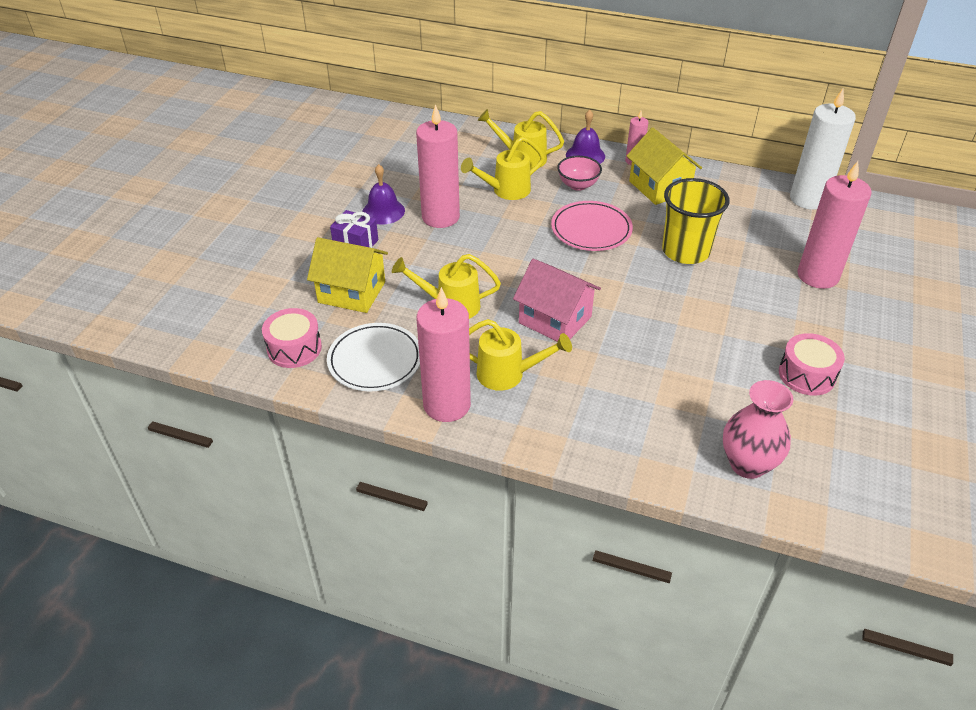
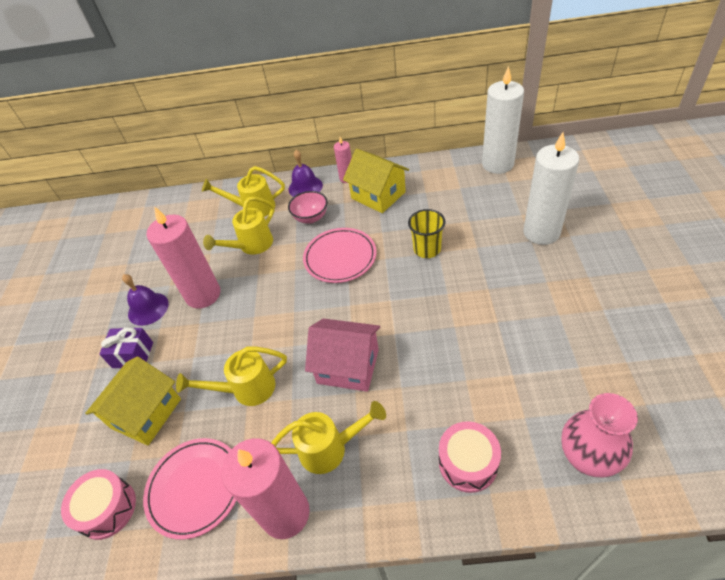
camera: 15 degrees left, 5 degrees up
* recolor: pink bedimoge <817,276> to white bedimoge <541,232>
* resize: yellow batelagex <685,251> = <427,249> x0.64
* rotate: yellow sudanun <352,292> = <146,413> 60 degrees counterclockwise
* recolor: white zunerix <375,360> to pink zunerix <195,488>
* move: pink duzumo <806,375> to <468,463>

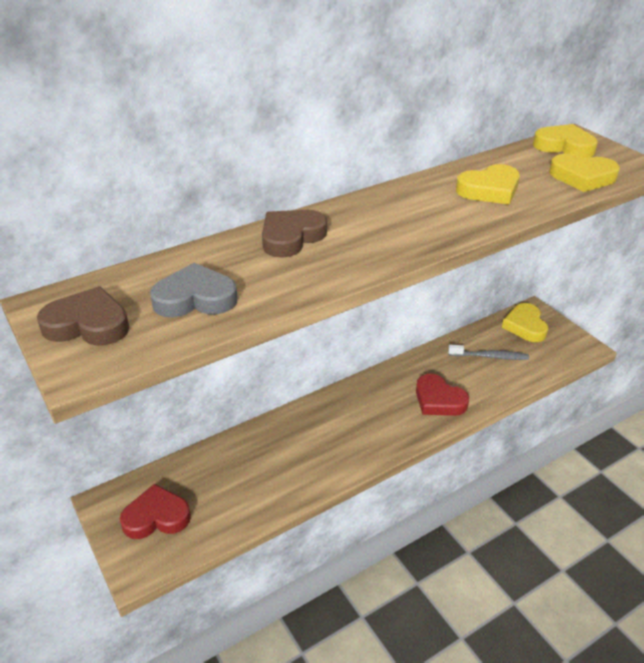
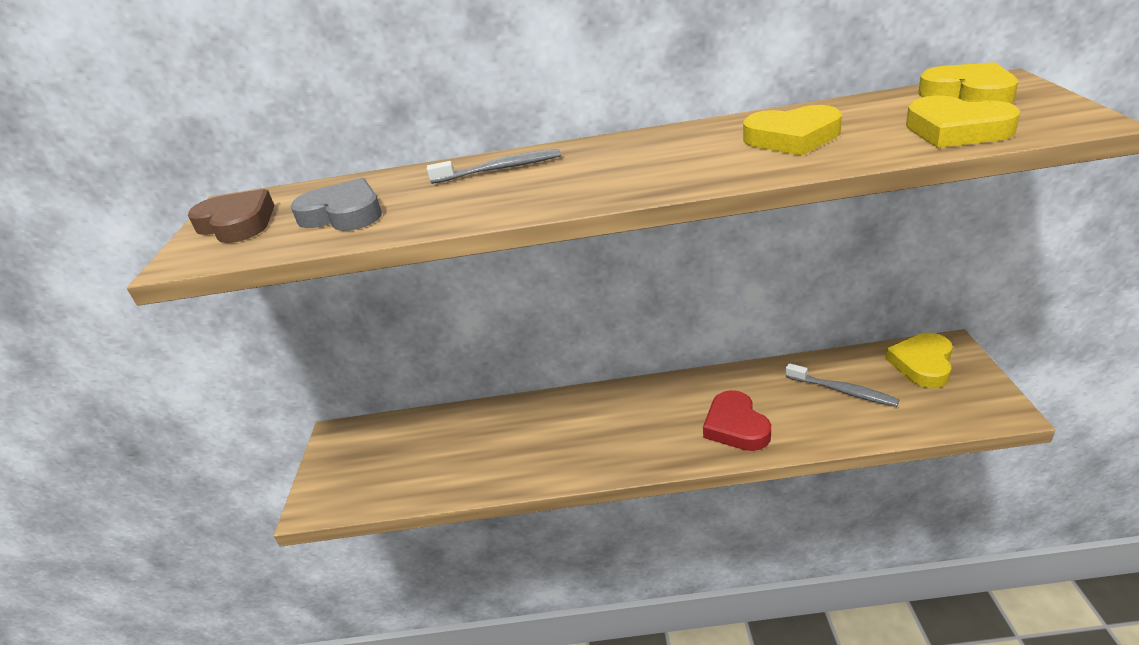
camera: 35 degrees right, 5 degrees down
* replace: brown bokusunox <291,237> to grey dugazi <499,169>
* delete: red bokusunox <156,517>

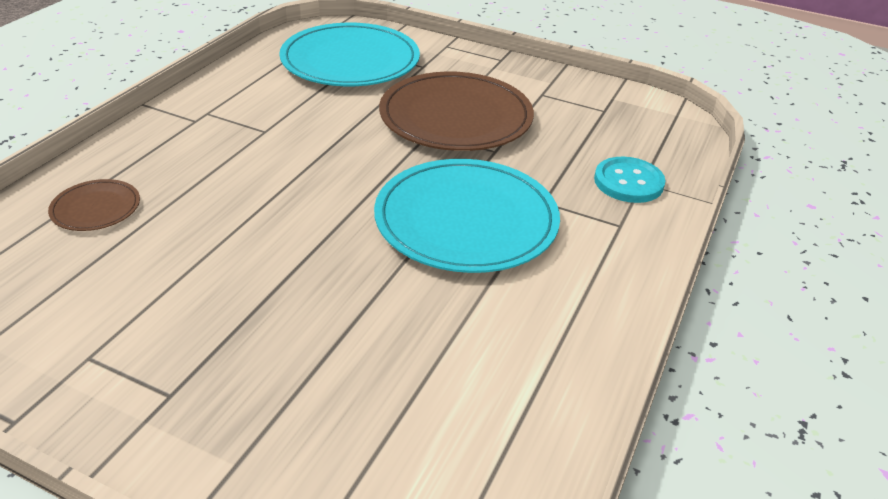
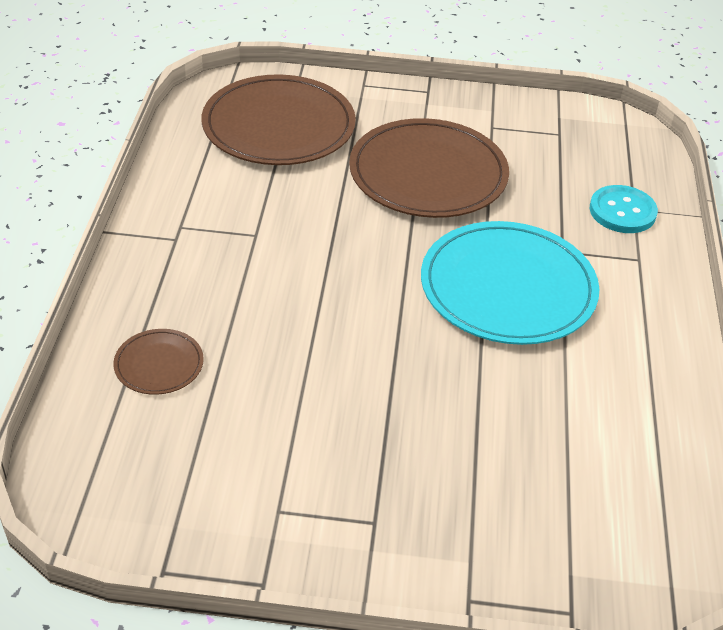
camera: 20 degrees left, 5 degrees up
* recolor: turquoise zunerix <350,60> to brown zunerix <278,126>

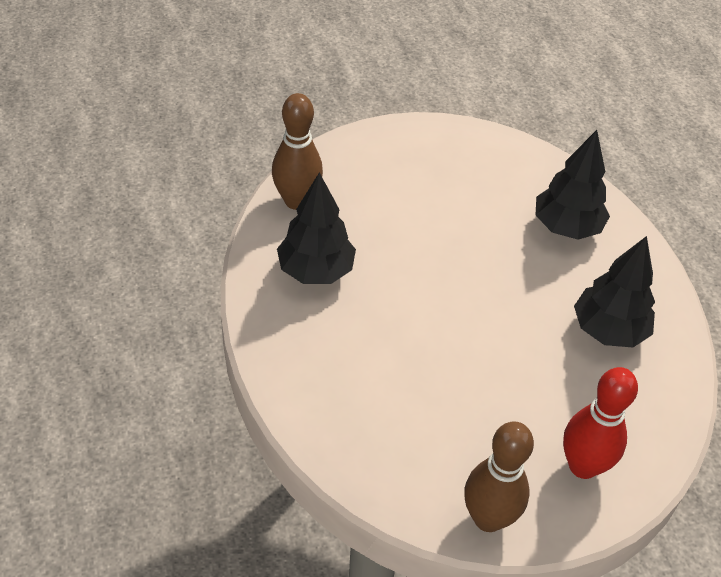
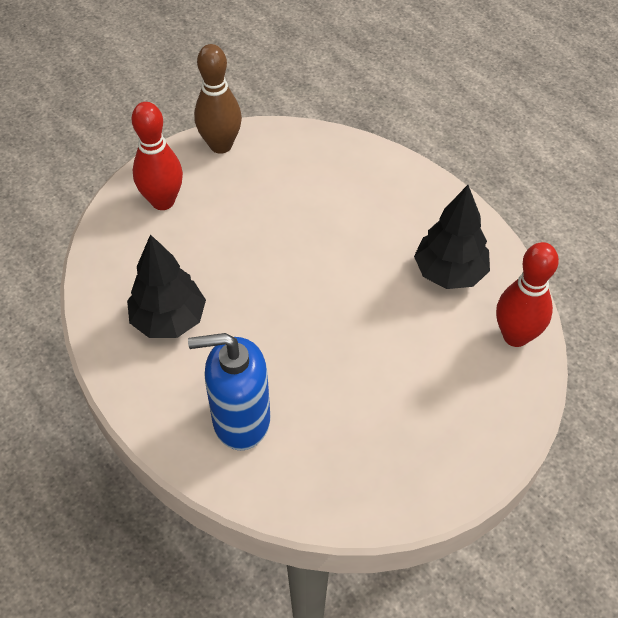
camera: 160 degrees right, 5 degrees up
* recolor: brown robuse <296,201> to red robuse <515,336>
* replace: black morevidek <566,227> to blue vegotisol <240,420>

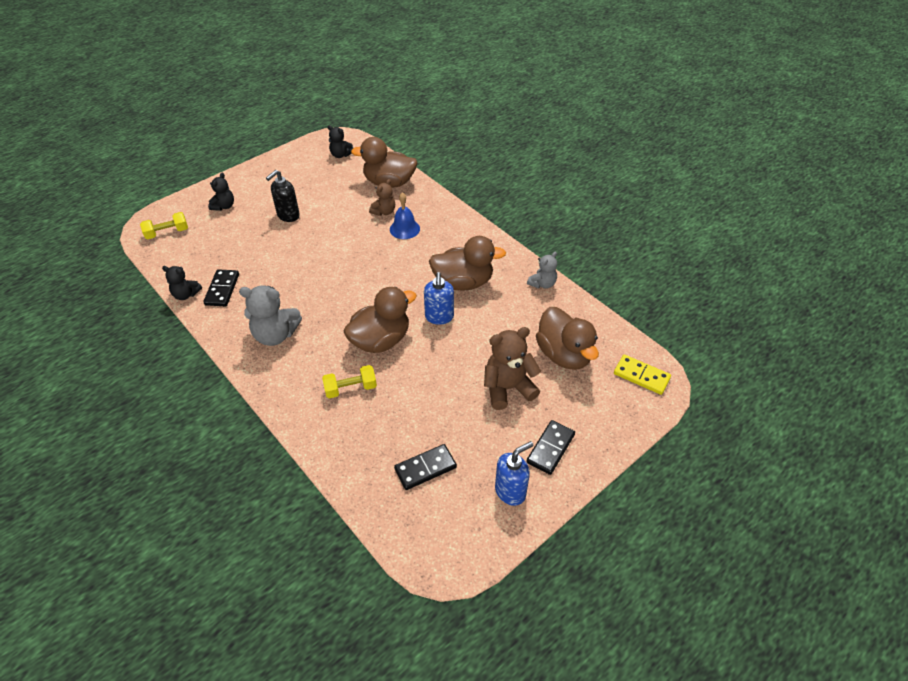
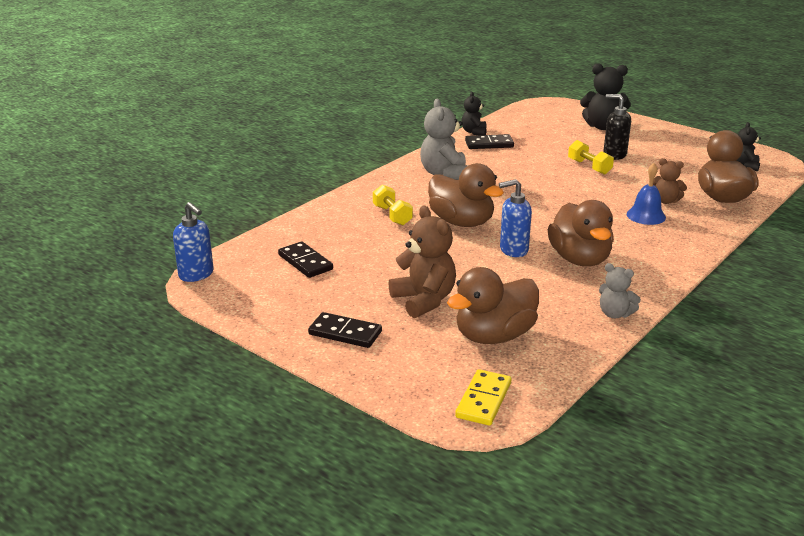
camera: 80 degrees right, 20 degrees down
* resize: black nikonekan <224,206> = <603,127> x1.69
* move: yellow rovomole <167,233> to <589,167>
* move: blue vegotisol <510,491> to <196,275>

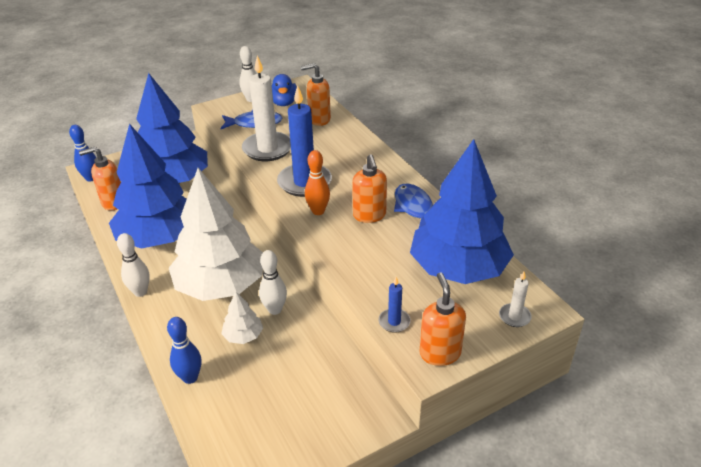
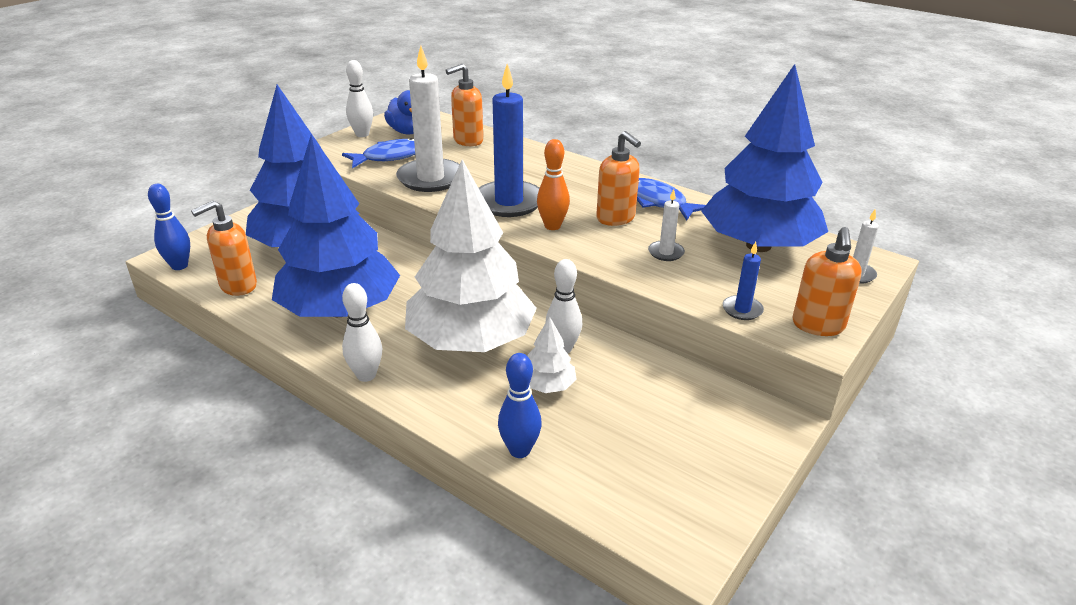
camera: 25 degrees left, 5 degrees down
* rotate: orange vegotisol <440,353> = <818,326> 135 degrees counterclockwise
* insert: white bedimoge <666,252>

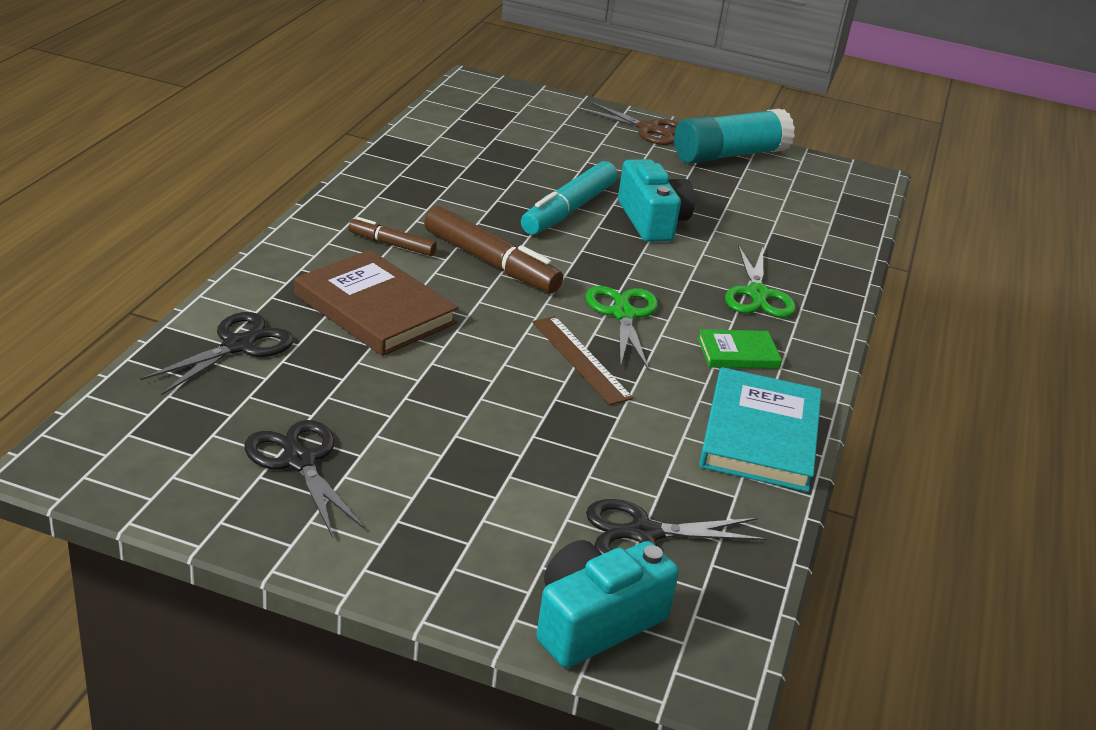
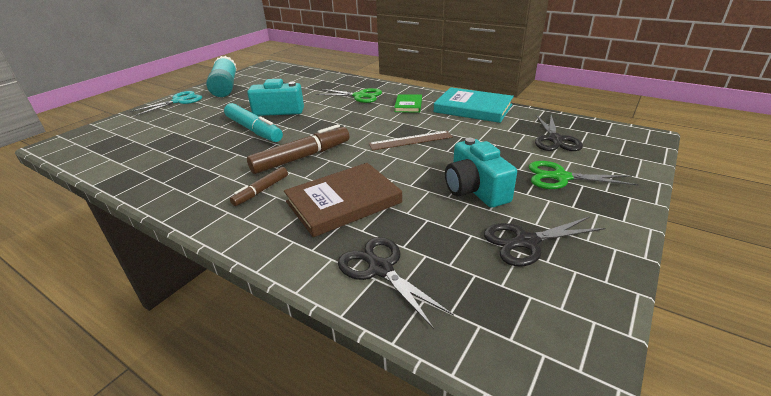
camera: 70 degrees left, 0 degrees up
* recolor: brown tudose <648,129> to turquoise tudose <178,101>
* move: green tudose <623,314> to <561,177>
* move: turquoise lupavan <595,622> to <475,189>

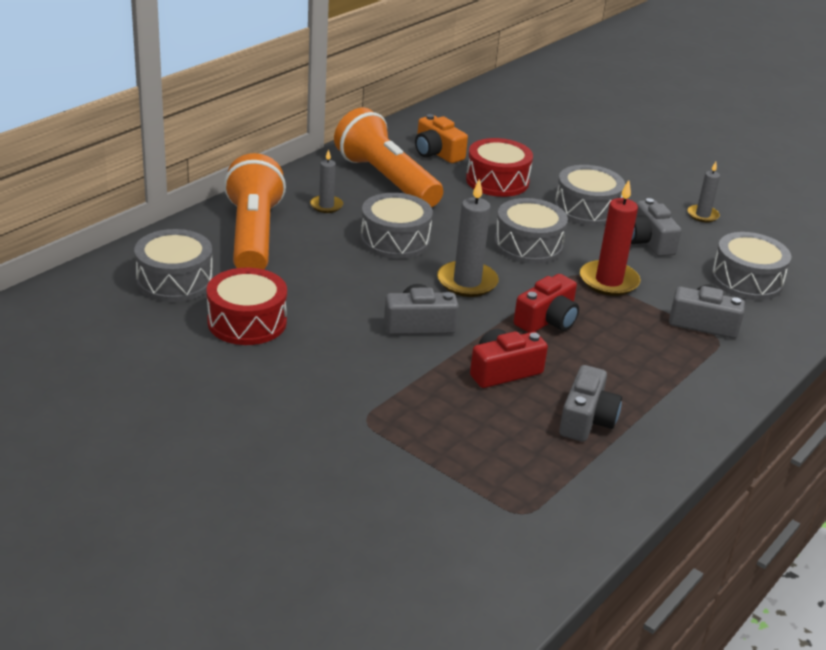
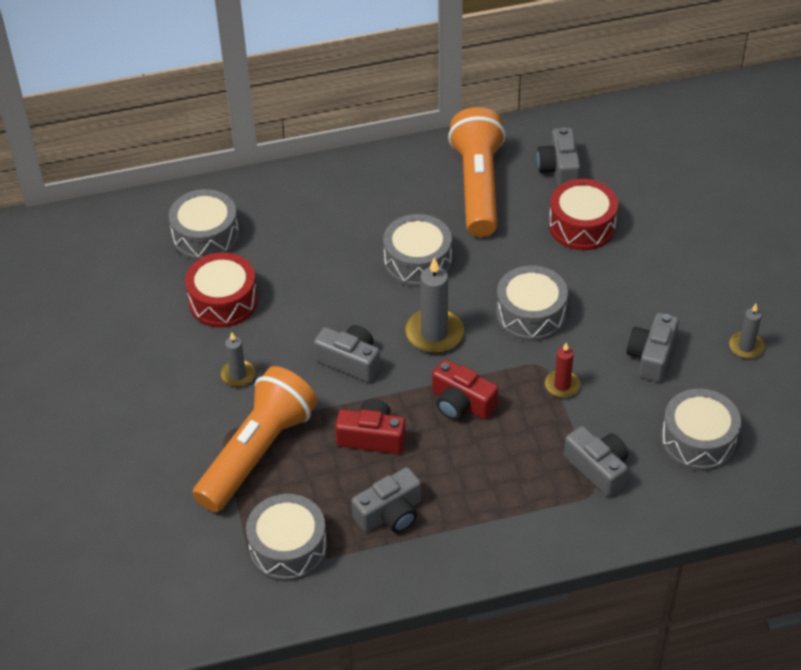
camera: 40 degrees right, 15 degrees up
* recolor: orange lupavan <437,153> to grey lupavan <559,168>
* move: grey bedimoge <326,206> to <238,375>
* move: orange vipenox <253,235> to <257,452>
* move: grey duzumo <586,209> to <288,548>
* resize: red bedimoge <608,281> = <562,385> x0.59
* rotate: red lupavan <547,320> = <461,403> 45 degrees clockwise

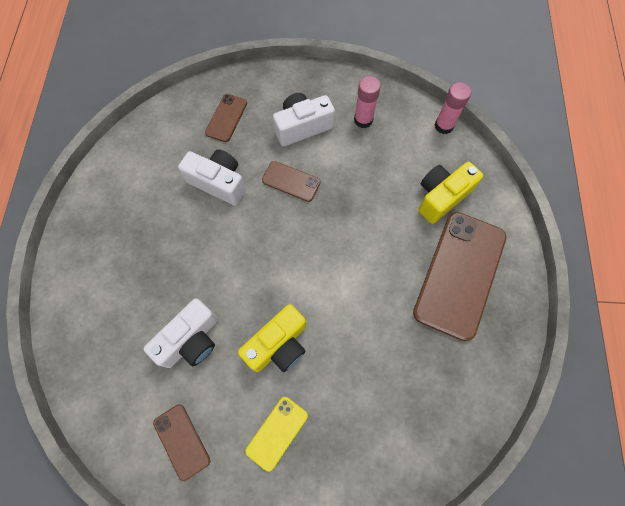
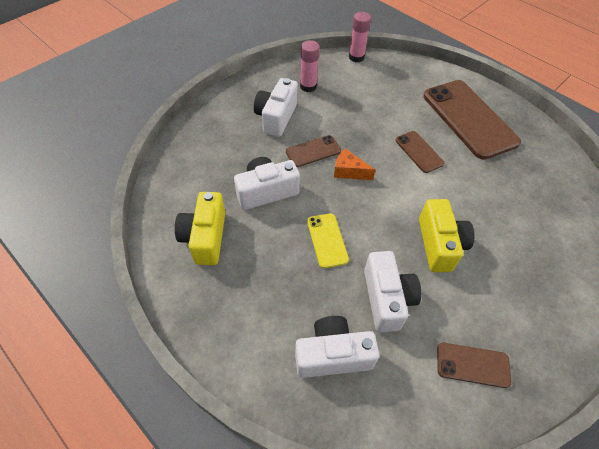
camera: 50 degrees left, 15 degrees down
* move: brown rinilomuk <226,118> to <419,152>
* move: yellow lupavan <441,197> to <205,237>
* move: yellow rinilomuk <277,433> to <327,240>
* insert: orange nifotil <349,171>
* insert: white lupavan <332,355>

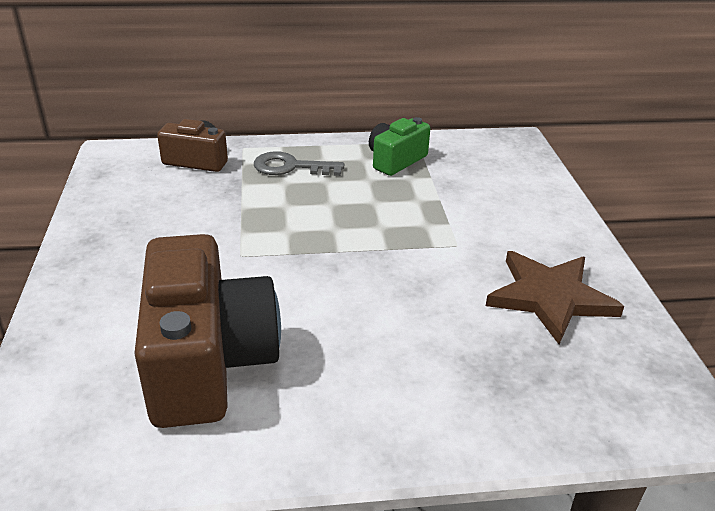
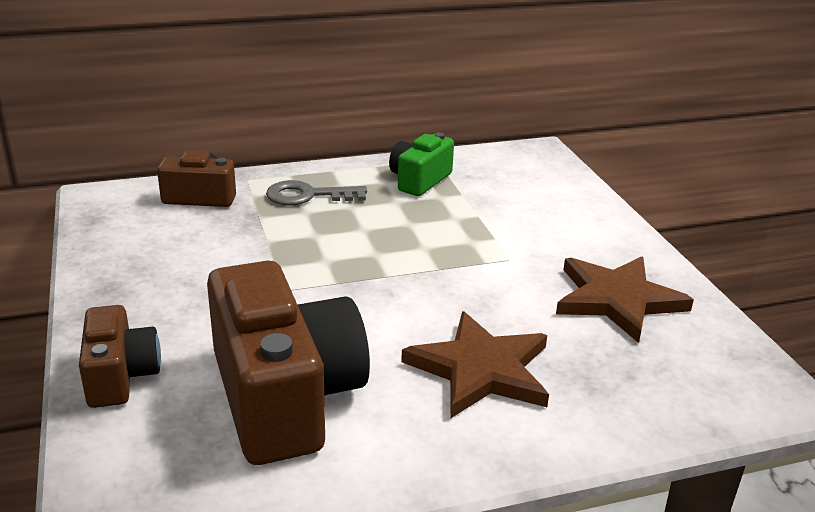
camera: 10 degrees left, 5 degrees down
* insert: brown lupavan <120,376>
* insert: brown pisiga <481,369>

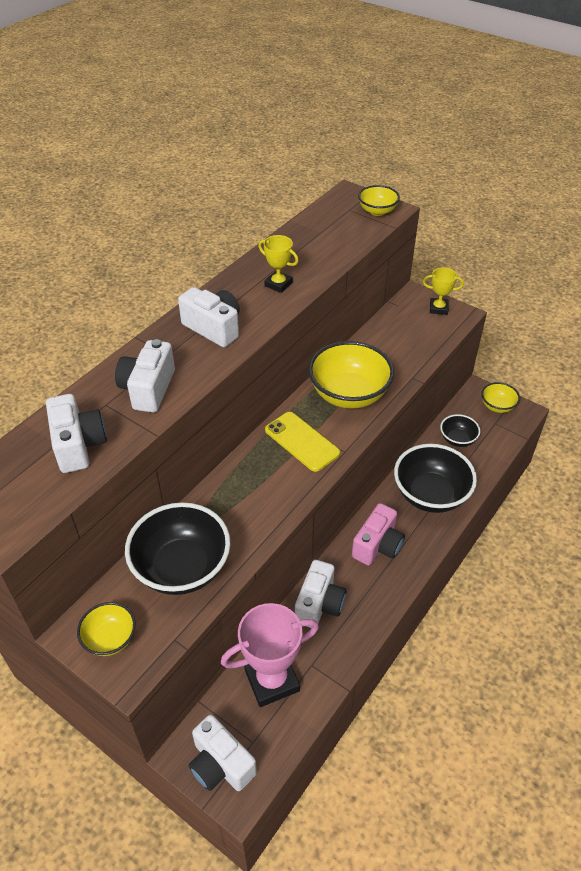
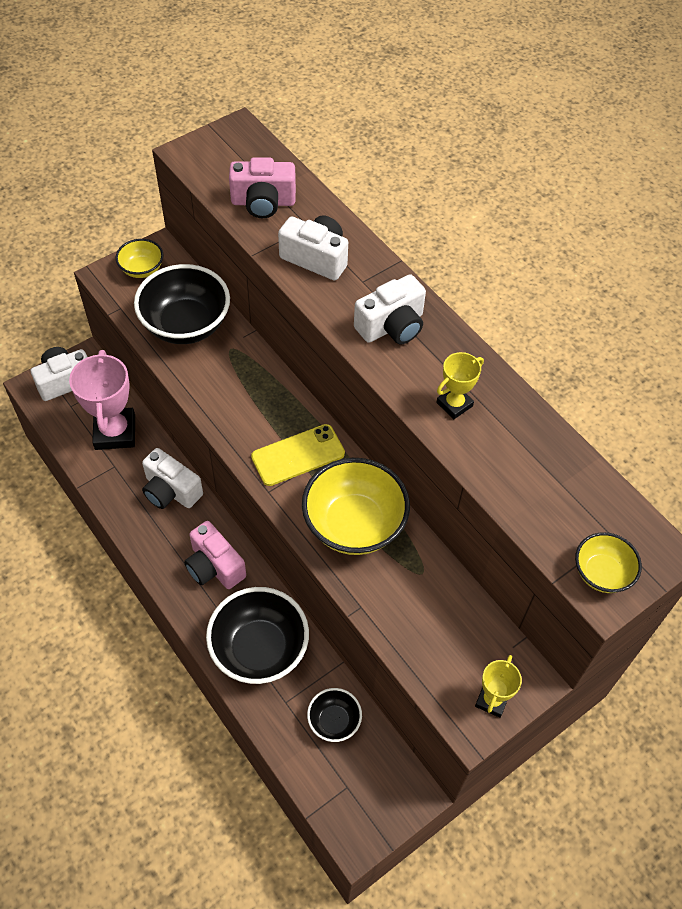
camera: 105 degrees right, 10 degrees up
* delete: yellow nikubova <497,406>
* recolor: white lupavan <78,445> to pink lupavan <263,202>

